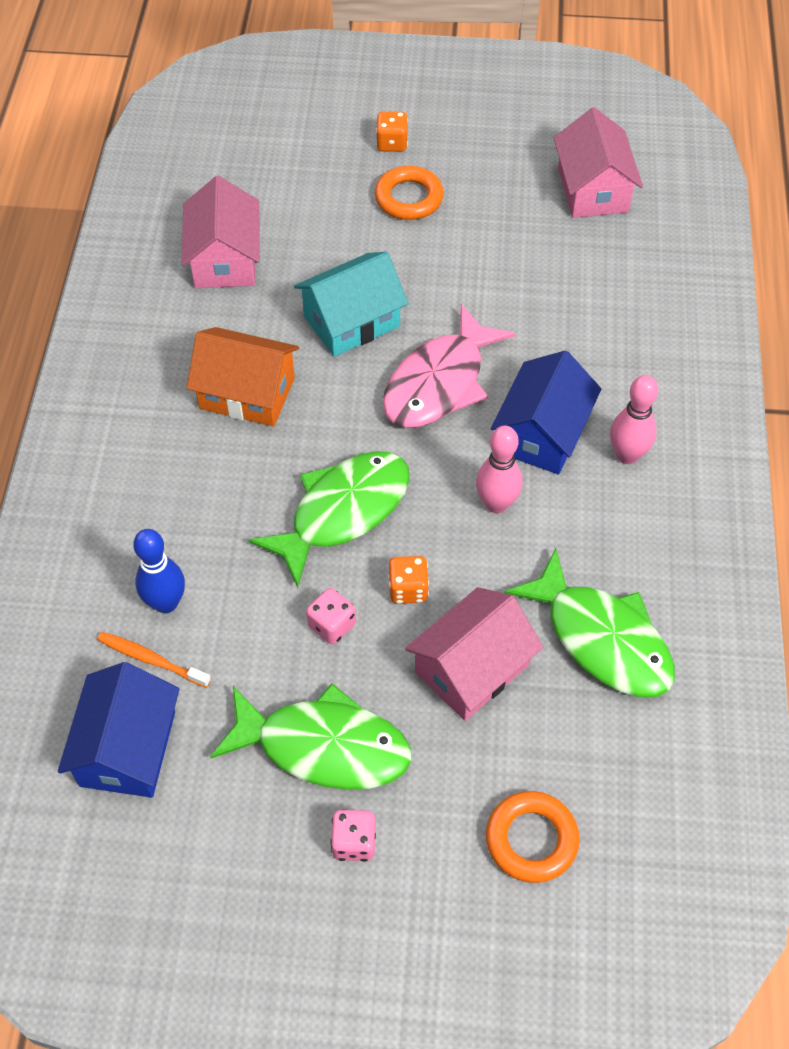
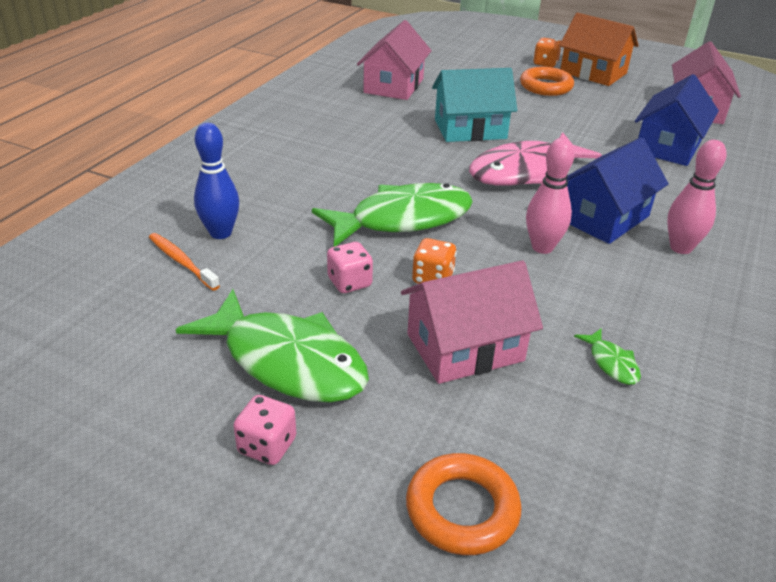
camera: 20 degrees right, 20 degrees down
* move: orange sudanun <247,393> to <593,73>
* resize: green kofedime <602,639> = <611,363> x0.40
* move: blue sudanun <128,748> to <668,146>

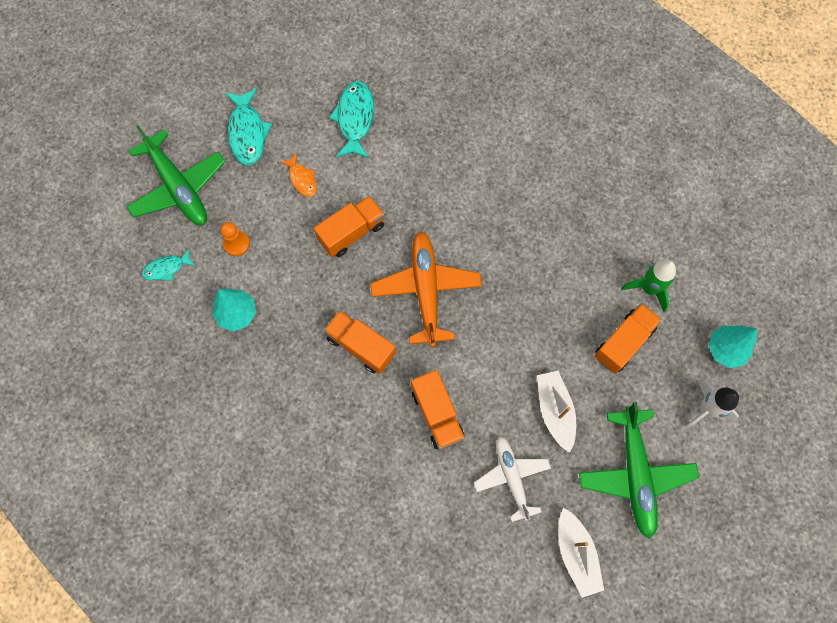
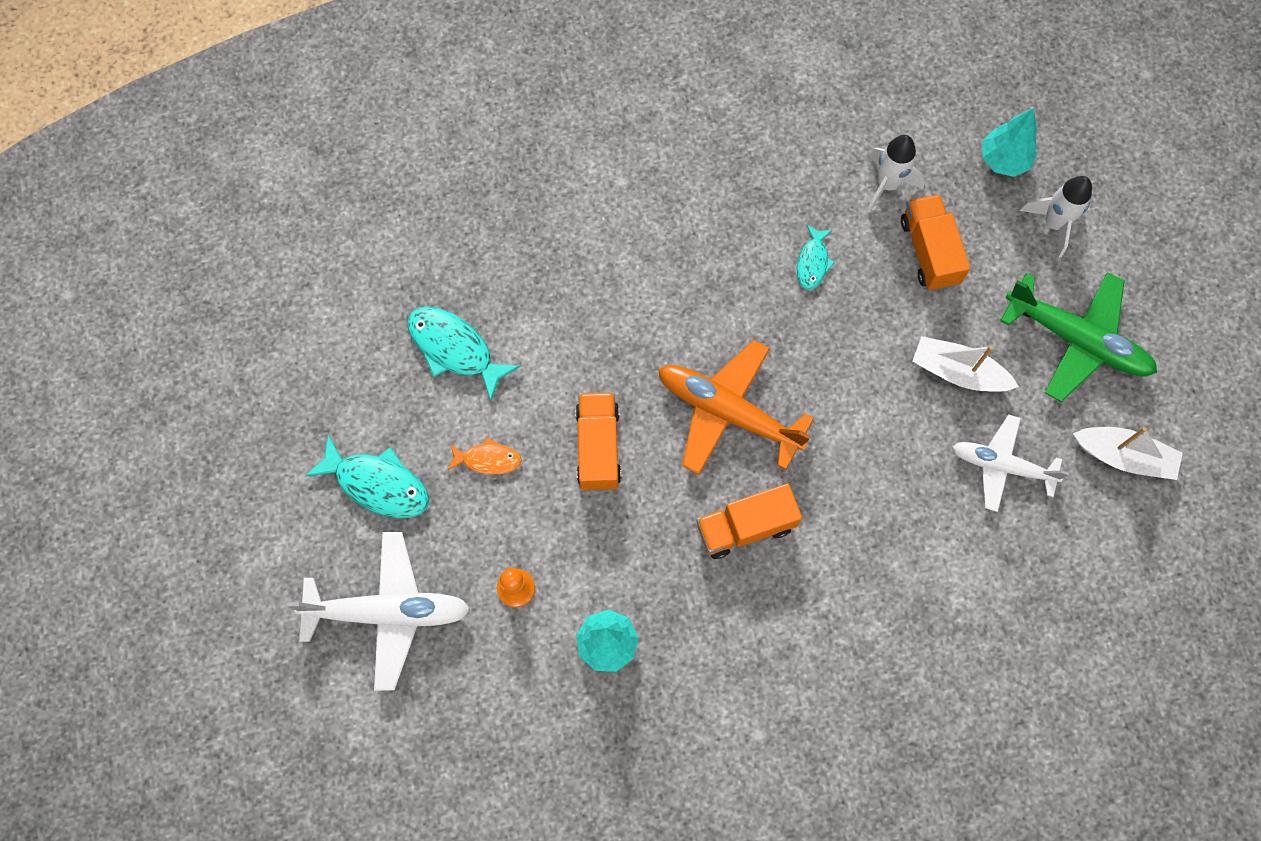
camera: 55 degrees left, 0 degrees up
* recolor: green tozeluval <178,187> to white tozeluval <388,612>
* move: turquoise kofedime <166,268> to <813,262>
* recolor: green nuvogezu <649,289> to white nuvogezu <887,184>
* delete: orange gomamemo <437,414>

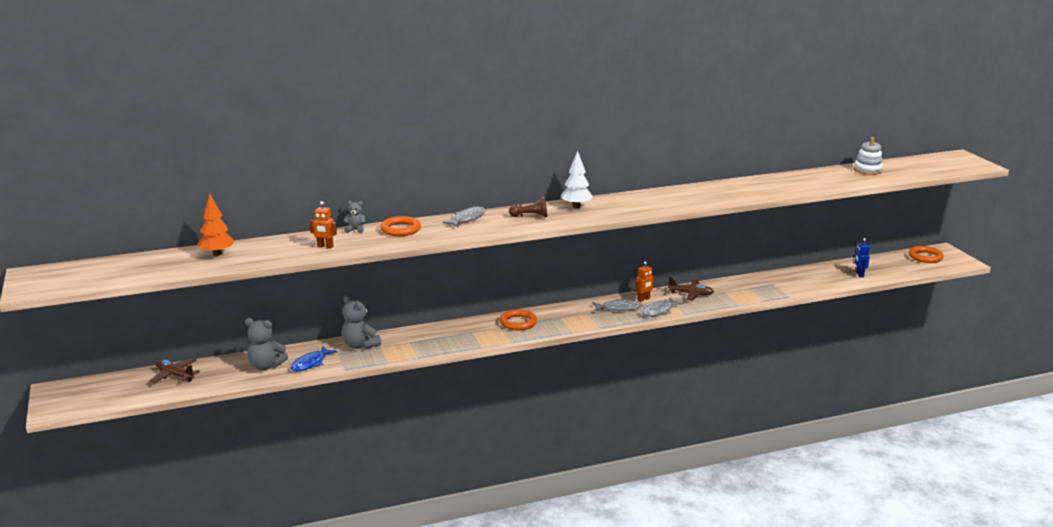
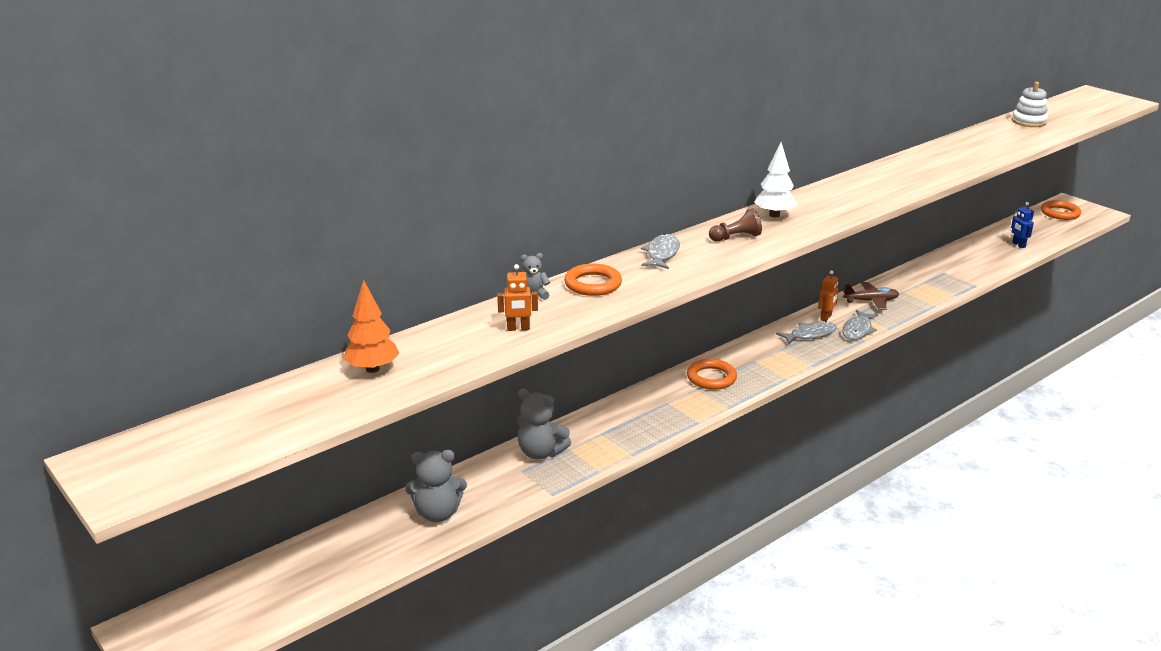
camera: 20 degrees left, 5 degrees up
* delete: blue kofedime <310,363>
* delete: brown tozeluval <175,375>

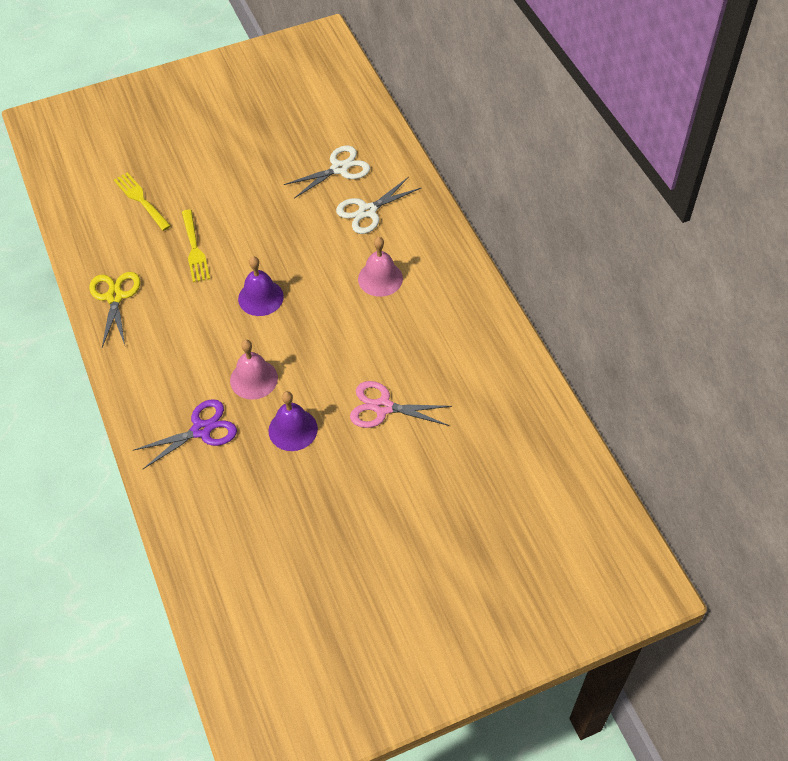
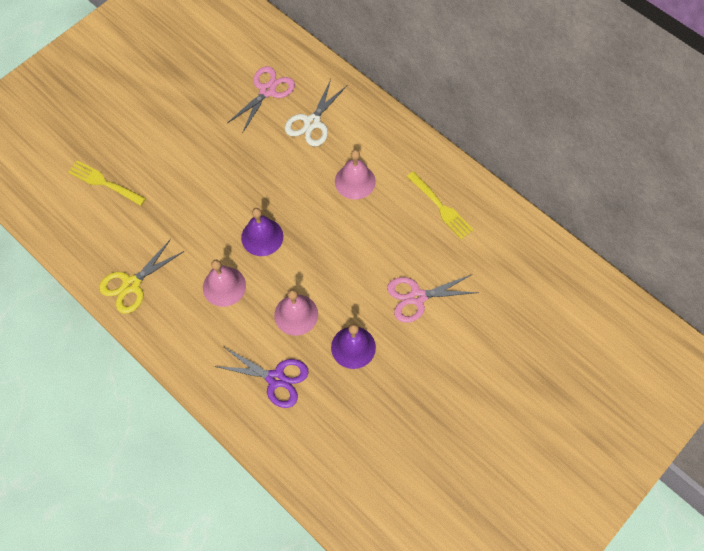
camera: 25 degrees left, 10 degrees up
* recolor: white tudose <340,168> to pink tudose <267,91>
* move: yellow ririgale <194,249> to <441,207>
* rotate: yellow tudose <115,296> = <131,285> 105 degrees counterclockwise
* rotate: purple tudose <202,430> = <276,379> 75 degrees clockwise
* insert: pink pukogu <224,286>

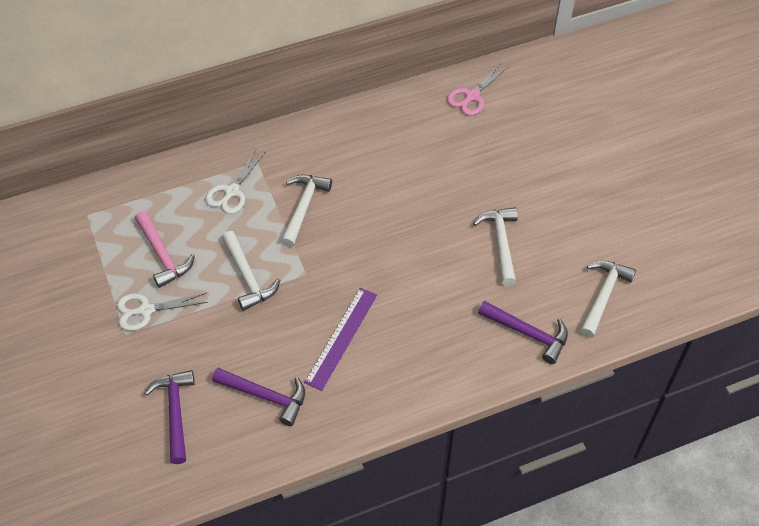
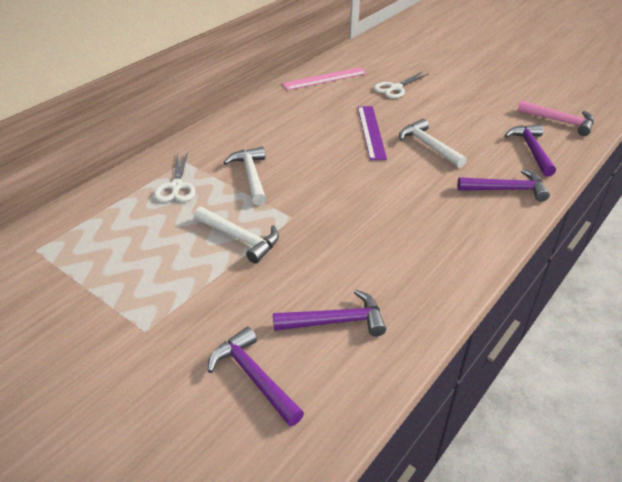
camera: 30 degrees left, 15 degrees down
* replace: pink tudose <472,96> to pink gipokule <325,79>
* move: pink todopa <163,255> to <560,121>
* recolor: white todopa <603,295> to purple todopa <531,150>
* move: purple gipokule <341,338> to <371,132>
* move: white tudose <146,310> to <395,88>

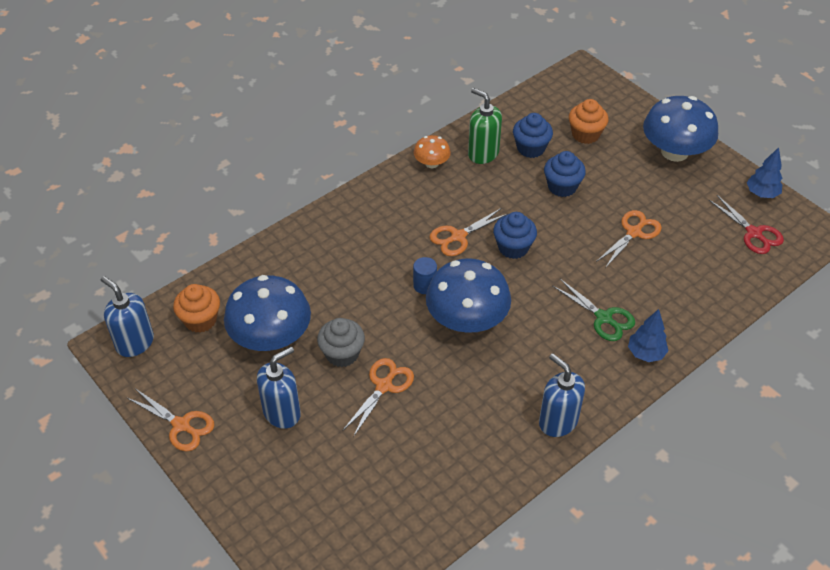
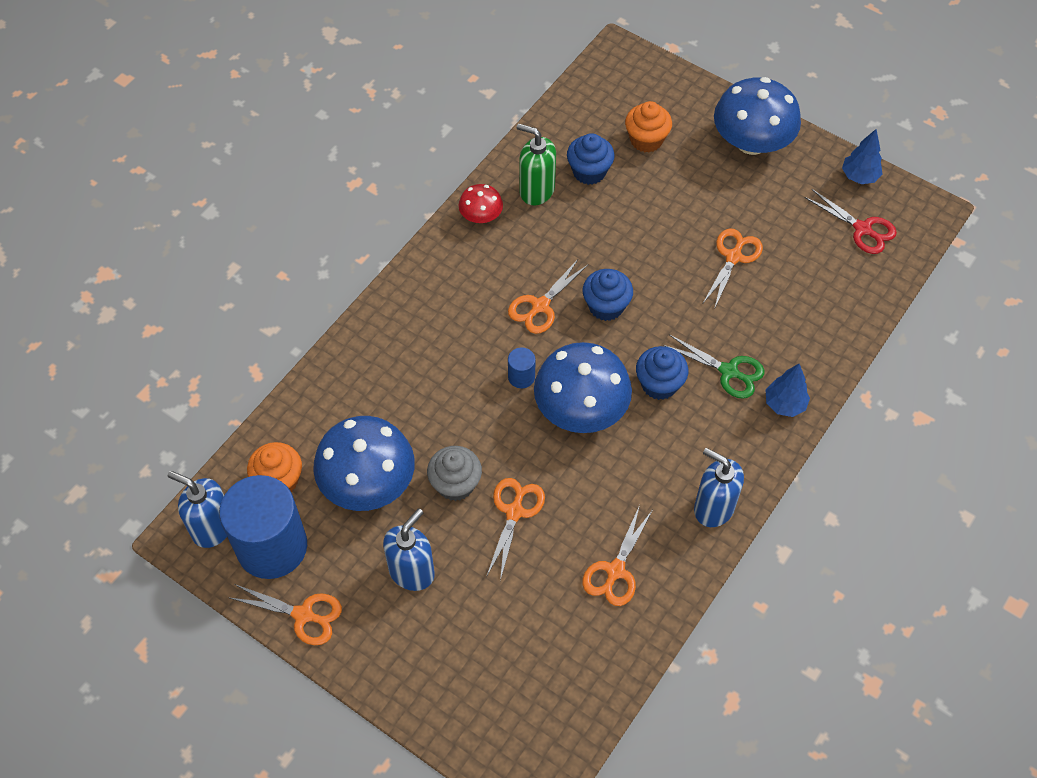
camera: 15 degrees left, 10 degrees up
* recolor: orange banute <431,163> to red banute <481,216>
* move: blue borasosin <562,187> to <659,384>
* insert: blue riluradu <272,546>
* insert: orange tudose <615,571>

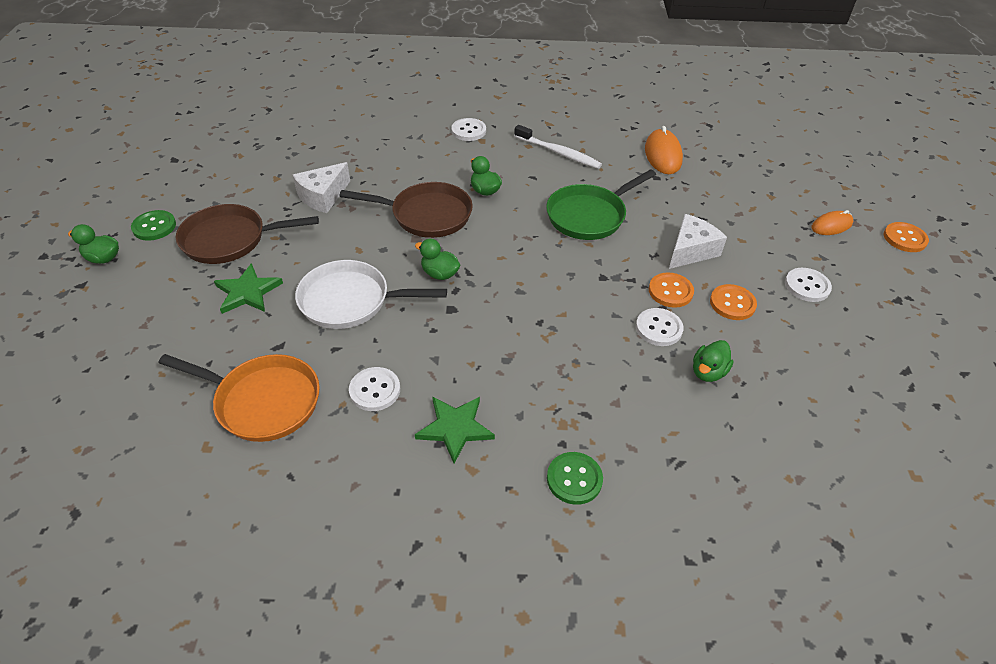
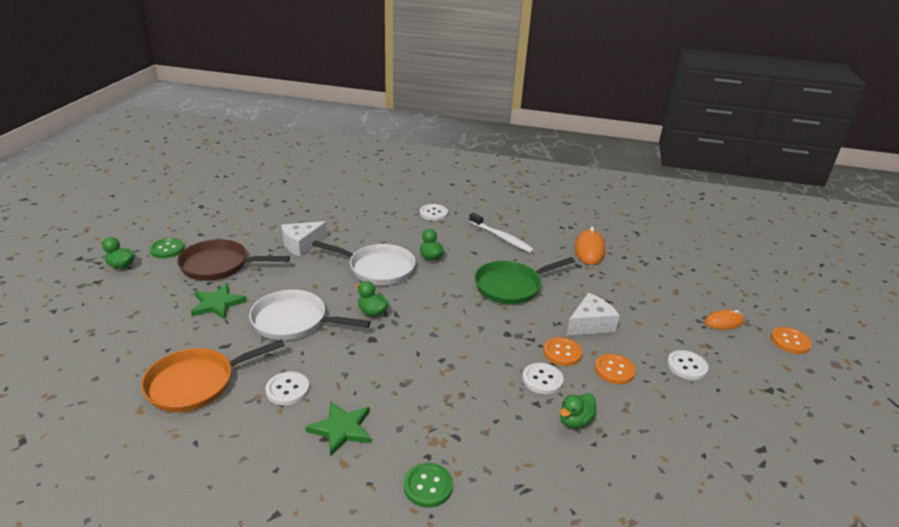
camera: 10 degrees right, 15 degrees down
* recolor: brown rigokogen <426,215> to white rigokogen <377,268>
* rotate: orange rigokogen <262,401> = <196,383> 120 degrees clockwise

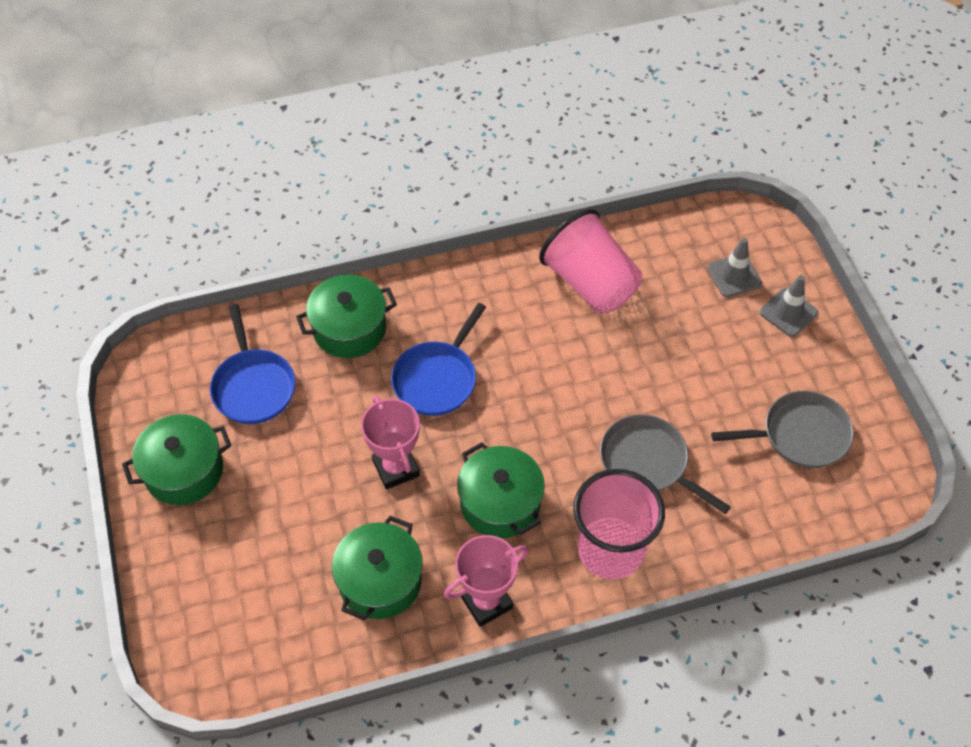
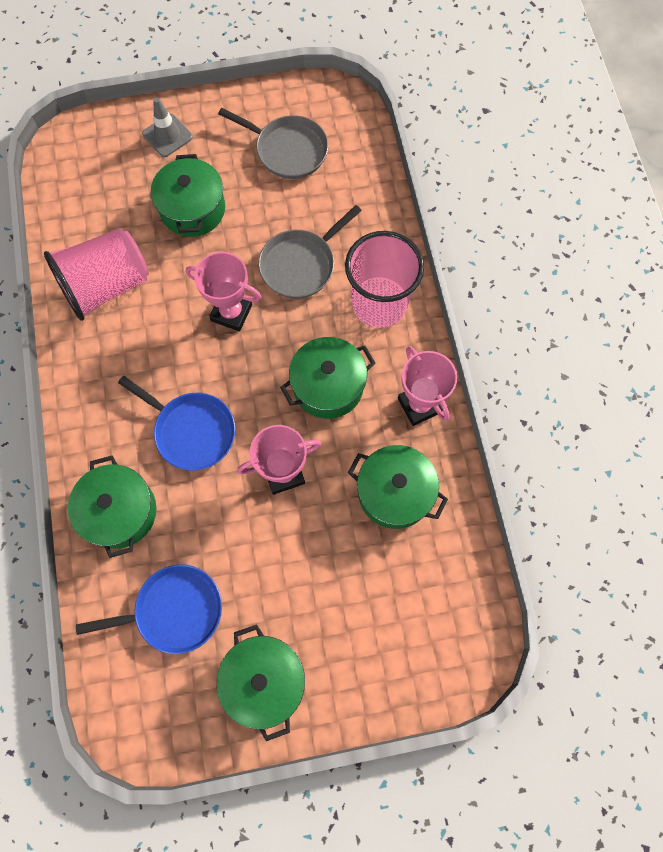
camera: 85 degrees left, 15 degrees up
* delete: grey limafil <734,276>
* rotate: grey rigokogen <800,435> = <288,150> 120 degrees clockwise
* insert: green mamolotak <192,209>
* insert: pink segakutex <231,313>

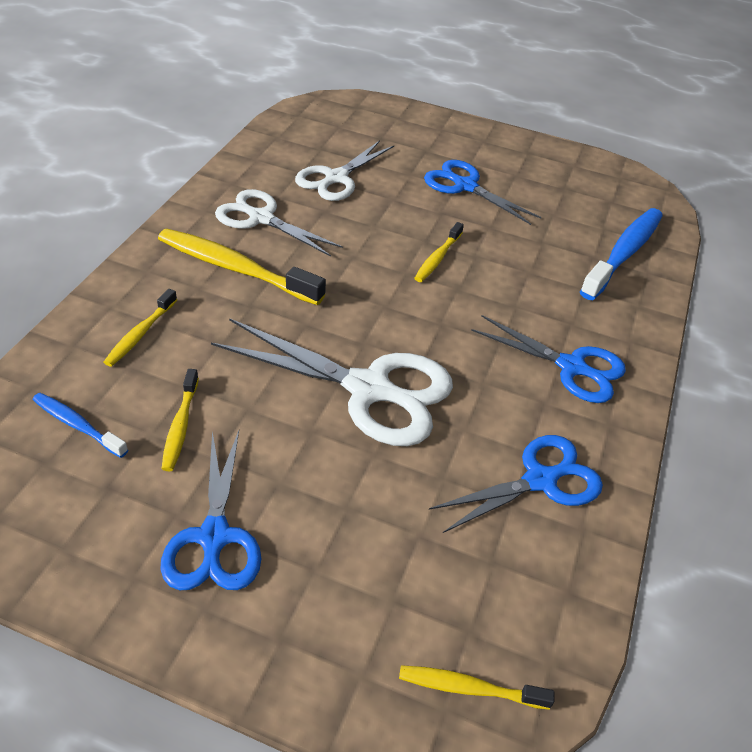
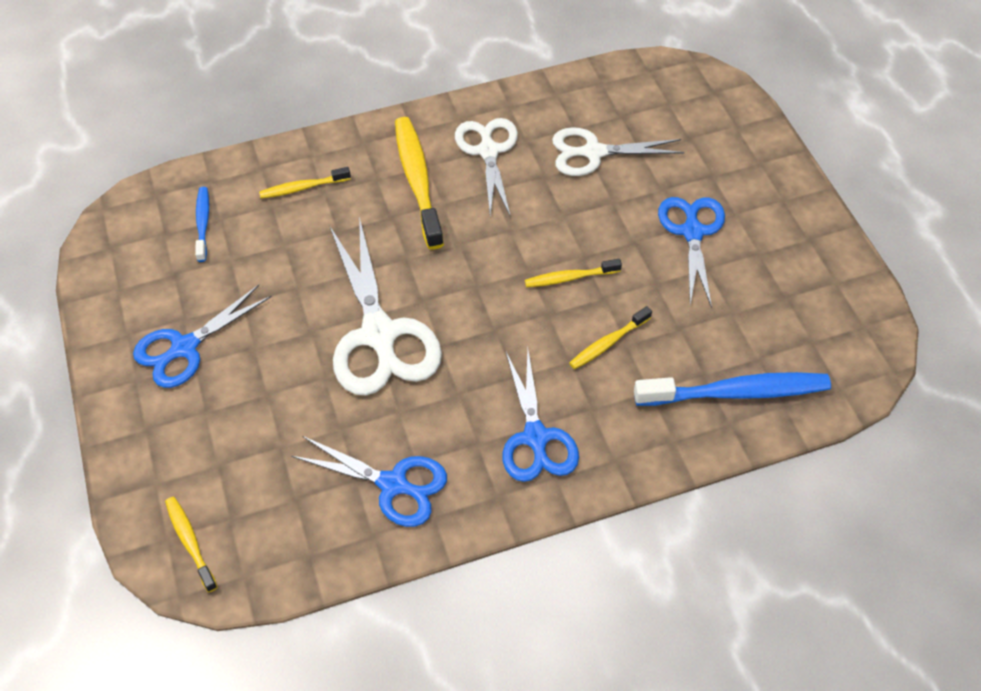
camera: 55 degrees right, 10 degrees up
* move: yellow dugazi <180,426> to <608,343>

